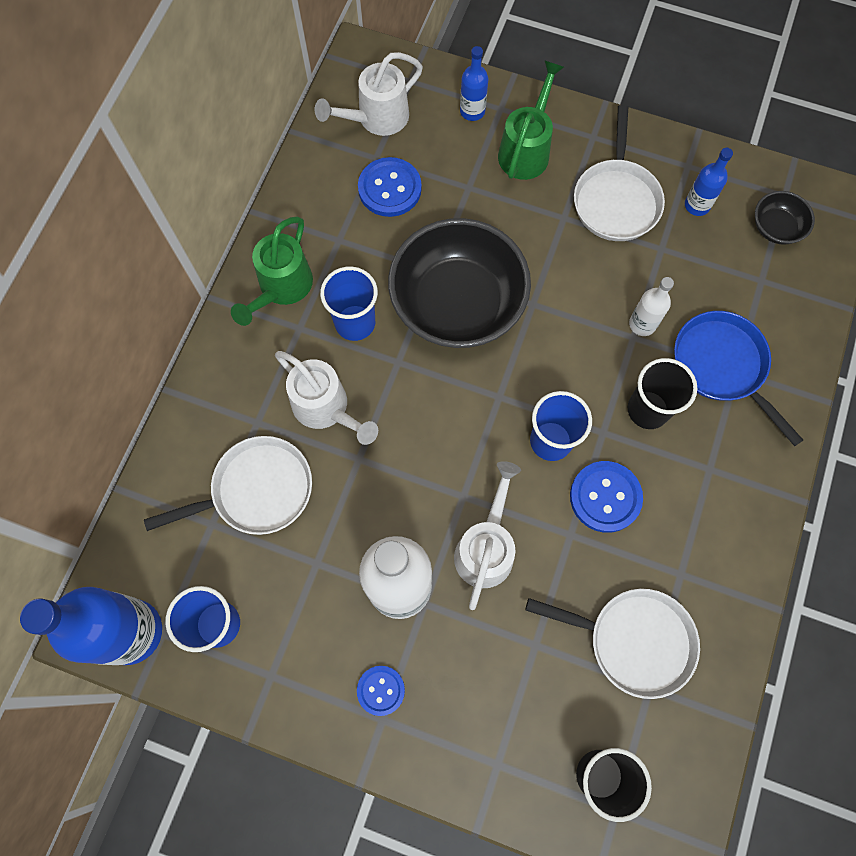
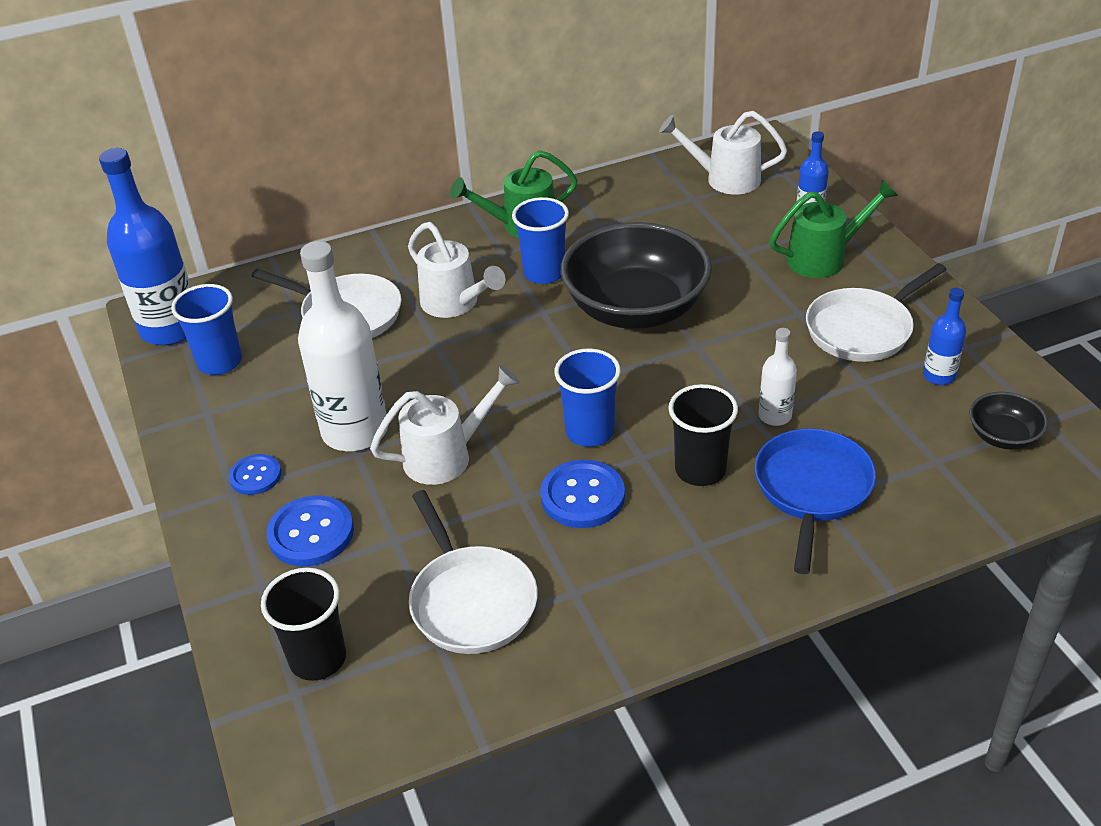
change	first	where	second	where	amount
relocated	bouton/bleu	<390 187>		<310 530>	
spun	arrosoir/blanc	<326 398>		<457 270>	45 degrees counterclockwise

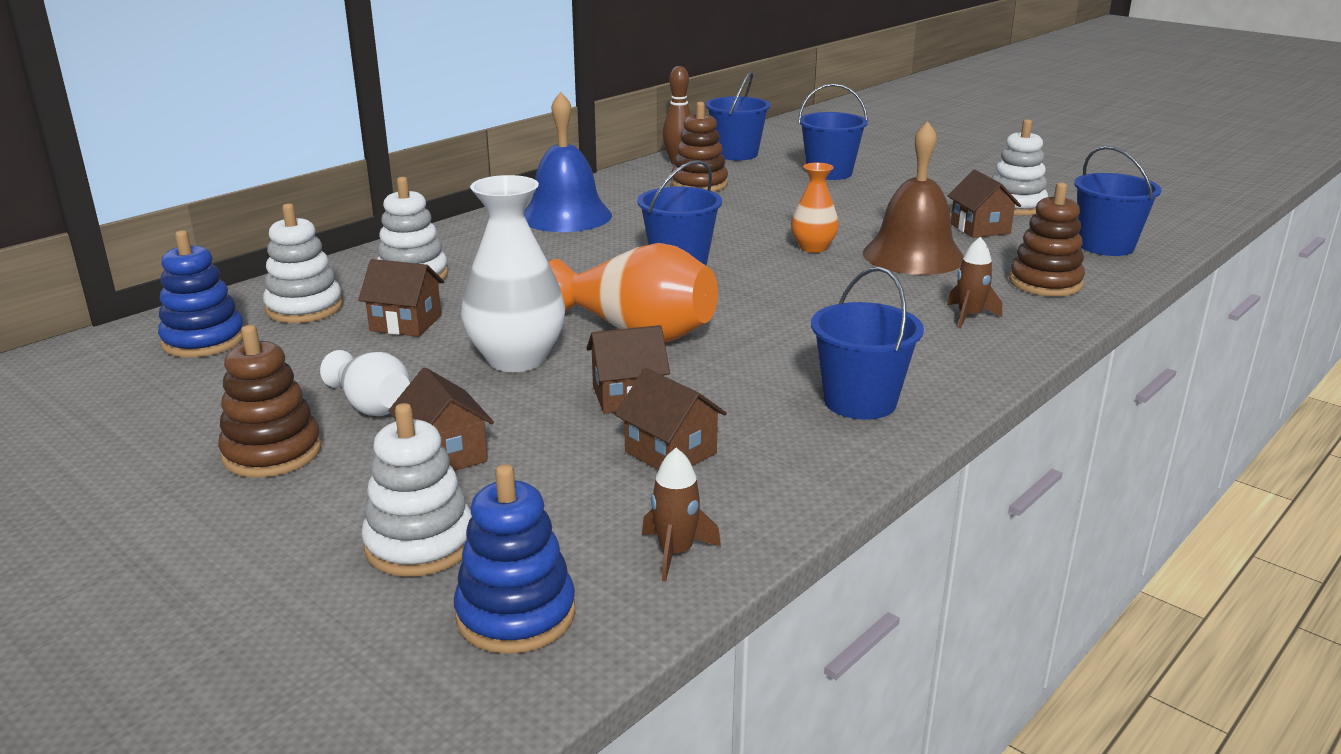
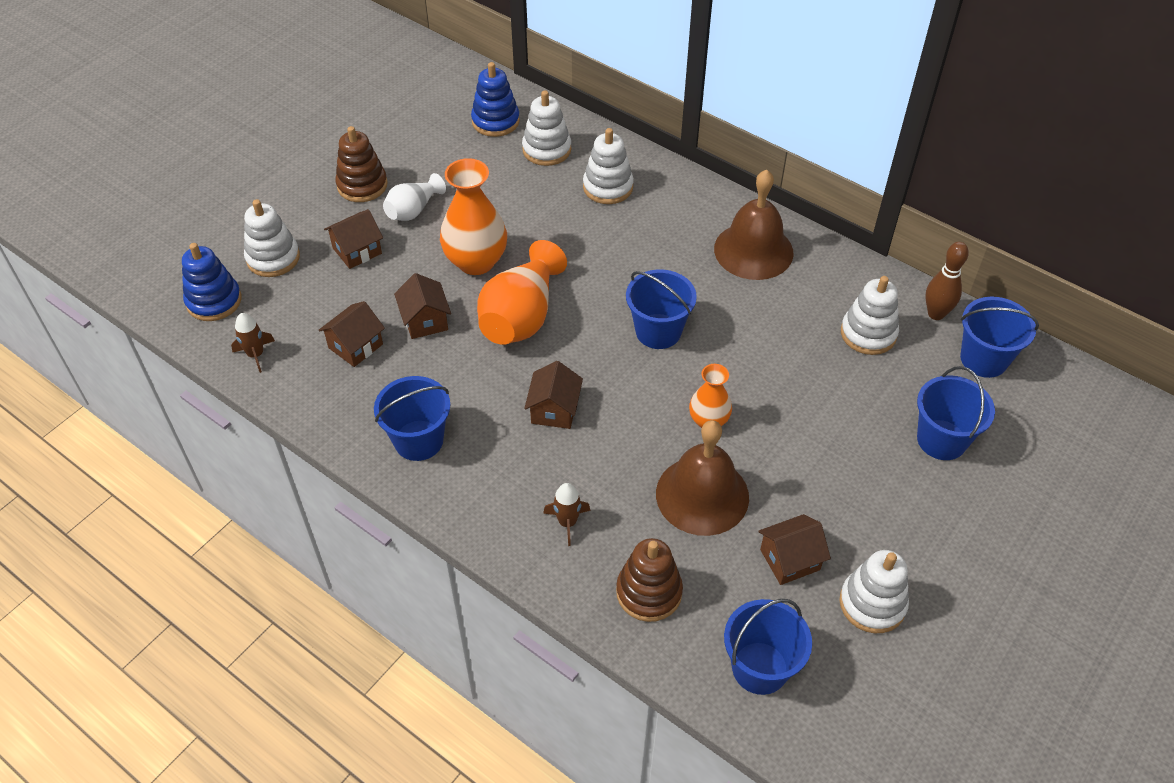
change	first	where	second	where	amount
colour	cloche/bleu	<568 162>	cloche/marron	<753 225>	
colour	jouet à empiler/marron	<699 147>	jouet à empiler/blanc	<870 315>	
colour	vase/blanc	<513 273>	vase/orange	<473 216>	
relocated	maison/marron	<401 298>		<553 395>	

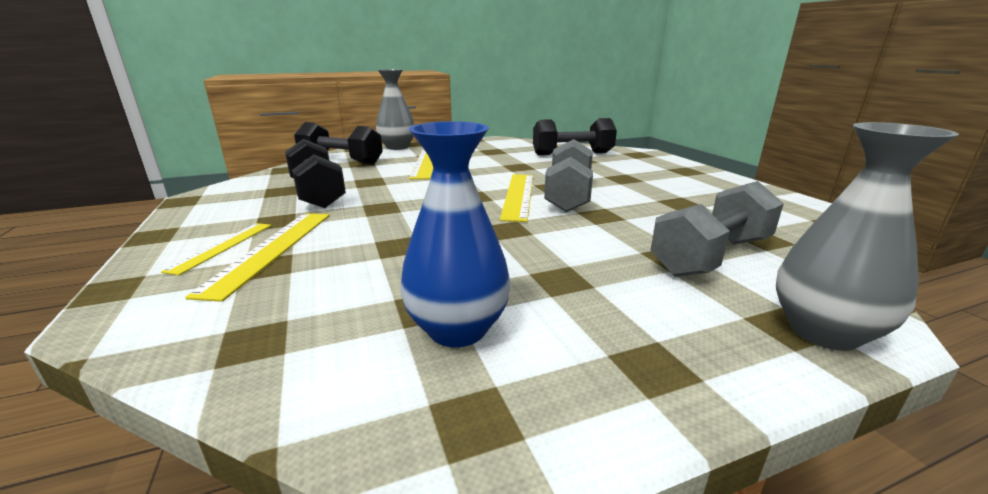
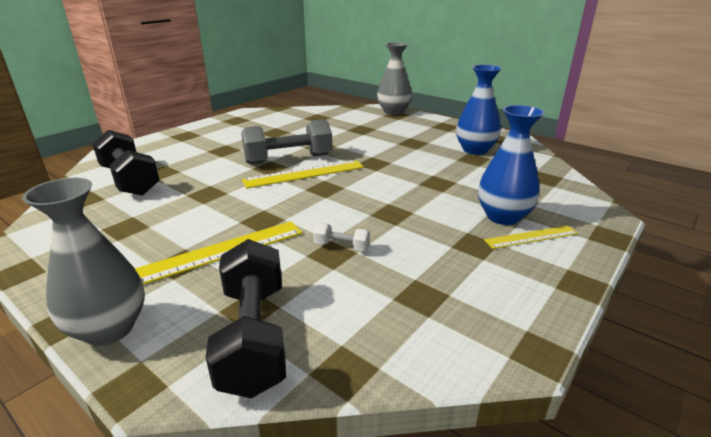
change	first	where	second	where	amount
missing	haltère/noir	<315 173>			
missing	haltère/gris	<717 229>			
exchanged	règle/jaune	<257 257>	vase/bleu	<511 165>	
appeared			haltère/blanc	<341 237>	

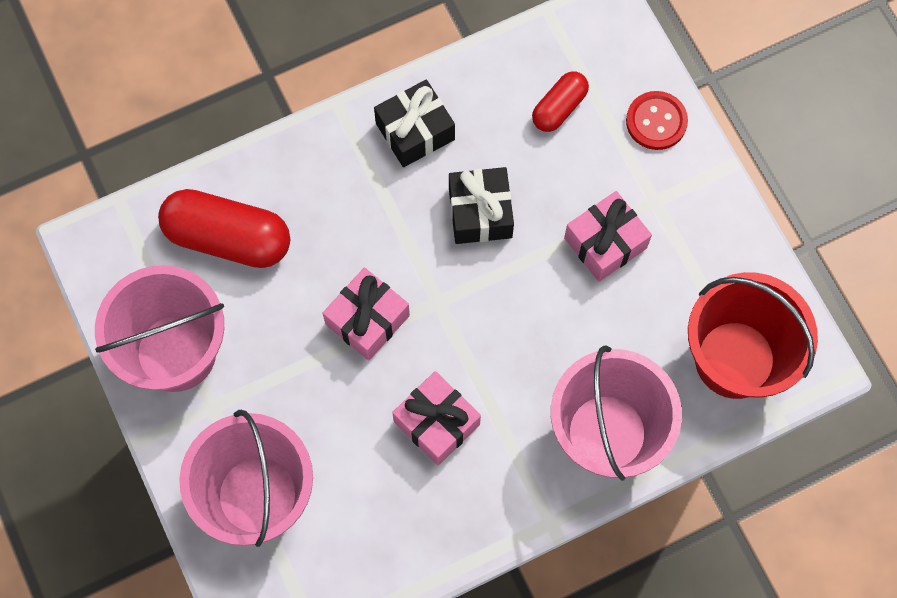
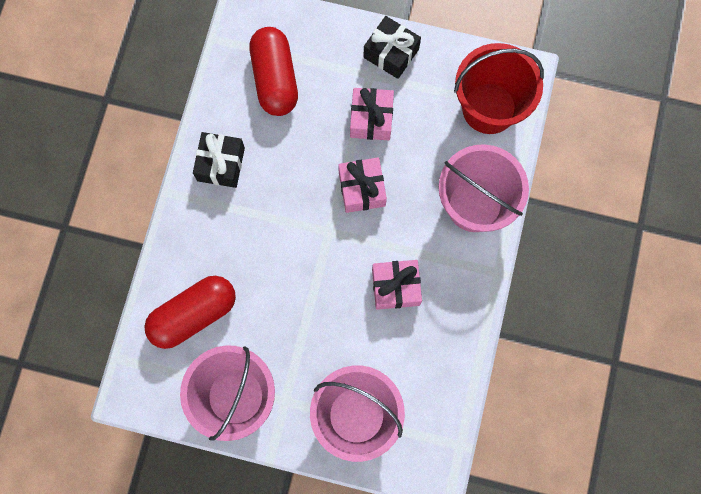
change	first	where	second	where	amount
size	gélule/rouge	<560 101>		<273 71>	x1.80
missing	bouton/rouge	<657 120>			
relocated	cadeau/noir	<481 205>		<392 47>	
relocated	cadeau/rose	<366 313>		<362 185>	

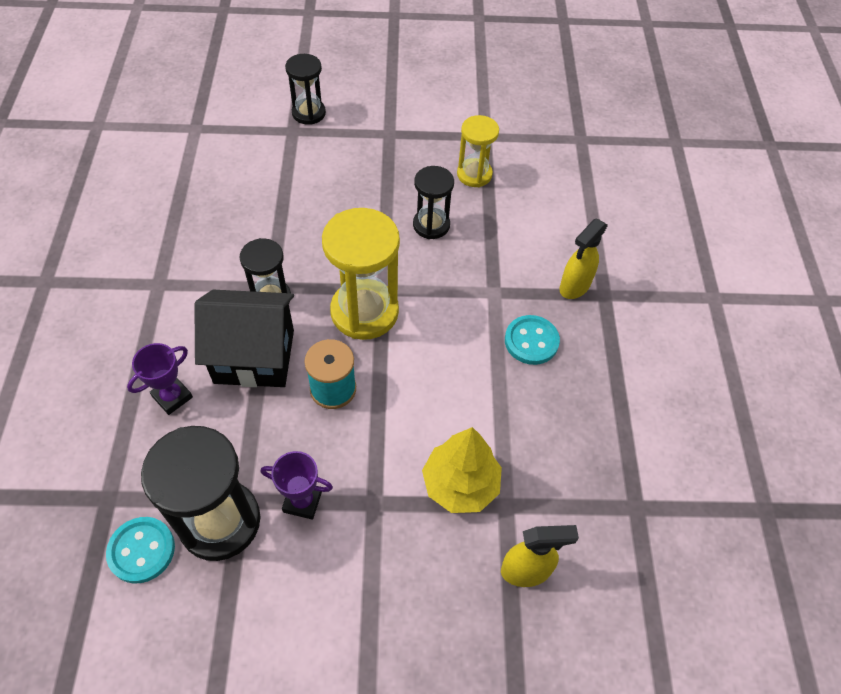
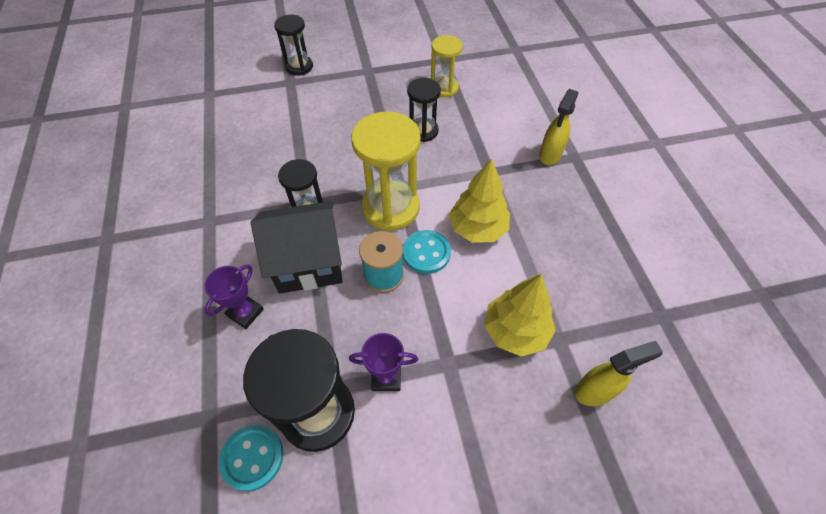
change	first	where	second	where	amount
relocated	bouton/turquoise	<532 340>		<427 252>	
appeared			arbre/jaune	<479 200>	

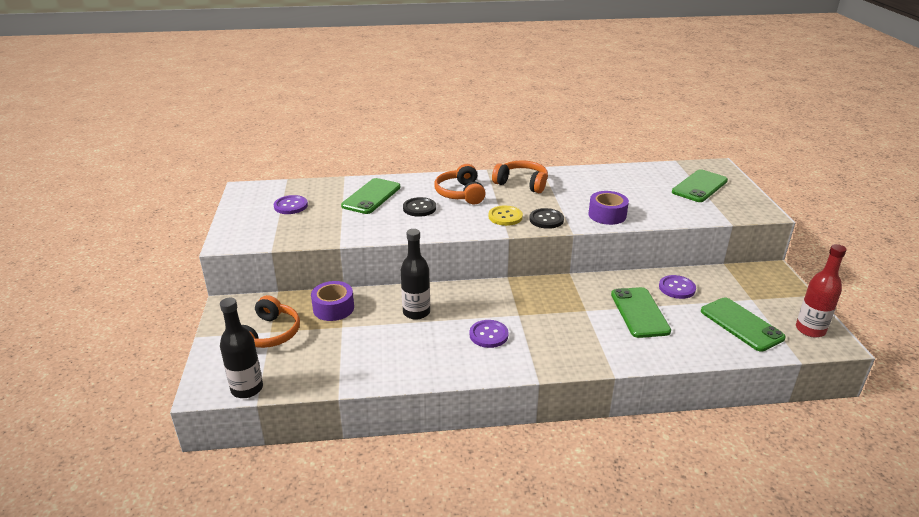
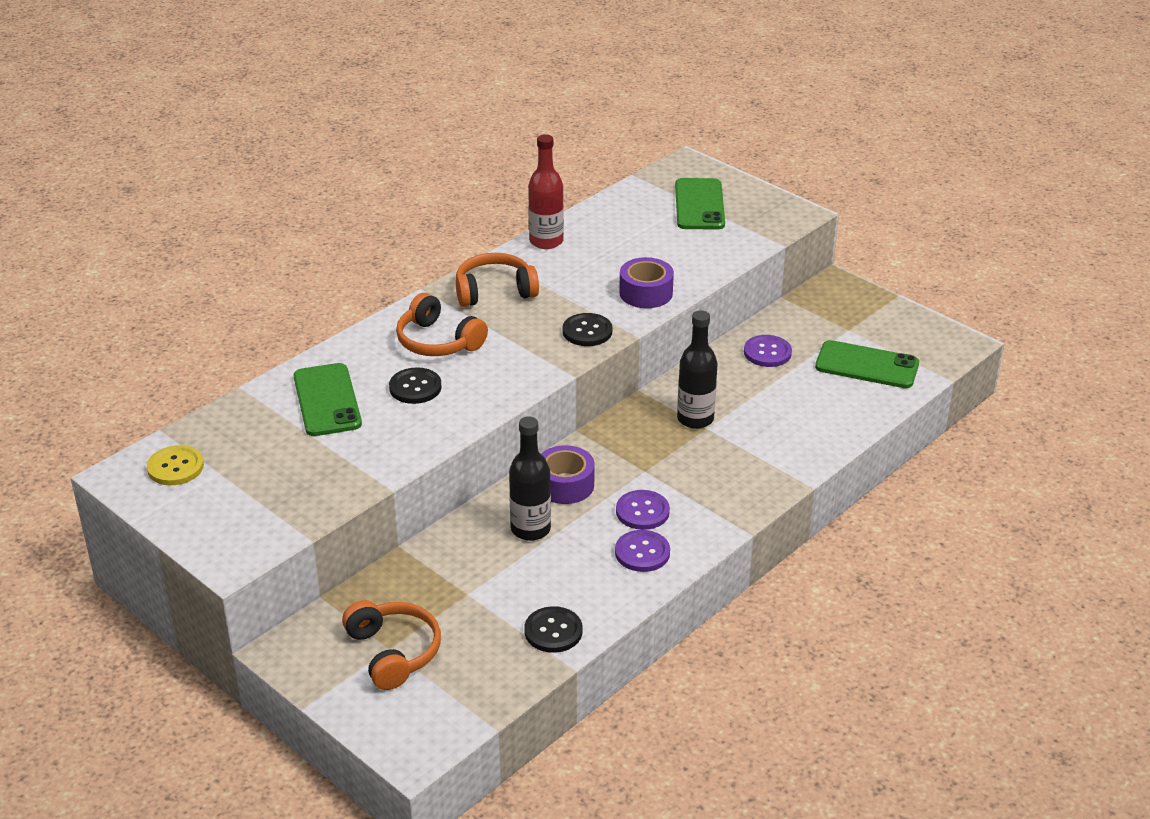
change	first	where	second	where	amount
relocated	bouton/violet	<290 204>		<642 551>	
relocated	bouton/jaune	<505 216>		<175 465>	
relocated	bouteille/rouge	<821 290>		<546 191>	
relocated	ruban adhésif/violet	<332 301>		<568 474>	
missing	téléphone/vert	<641 312>			
relocated	bouteille/noir	<241 348>		<697 369>	
appeared			bouton/noir	<553 629>	

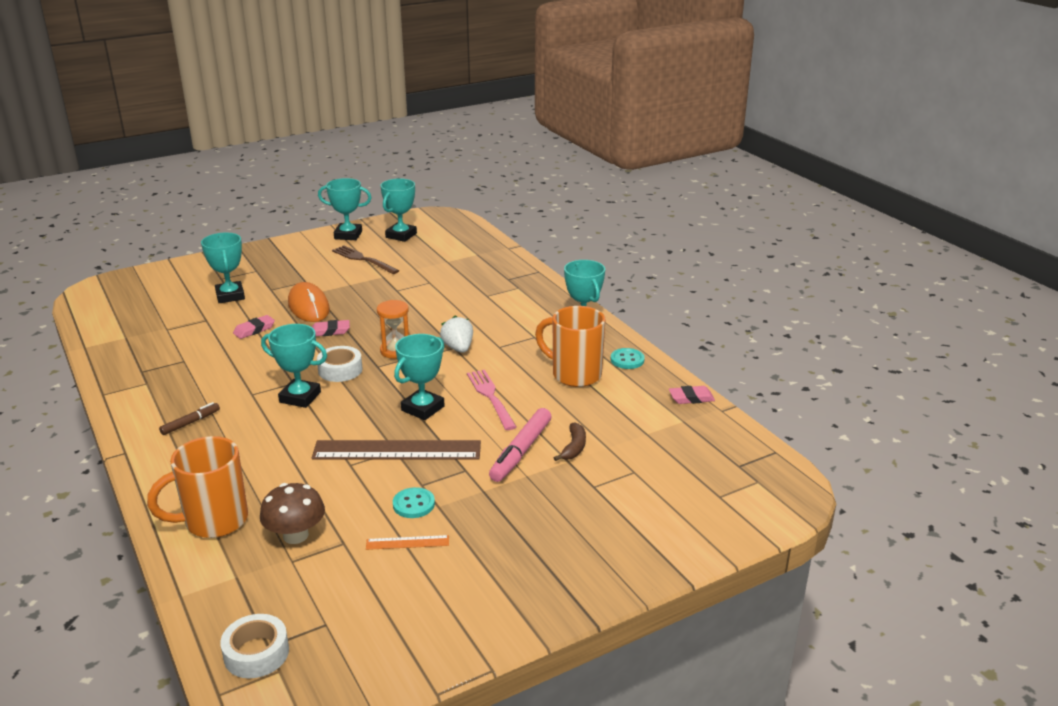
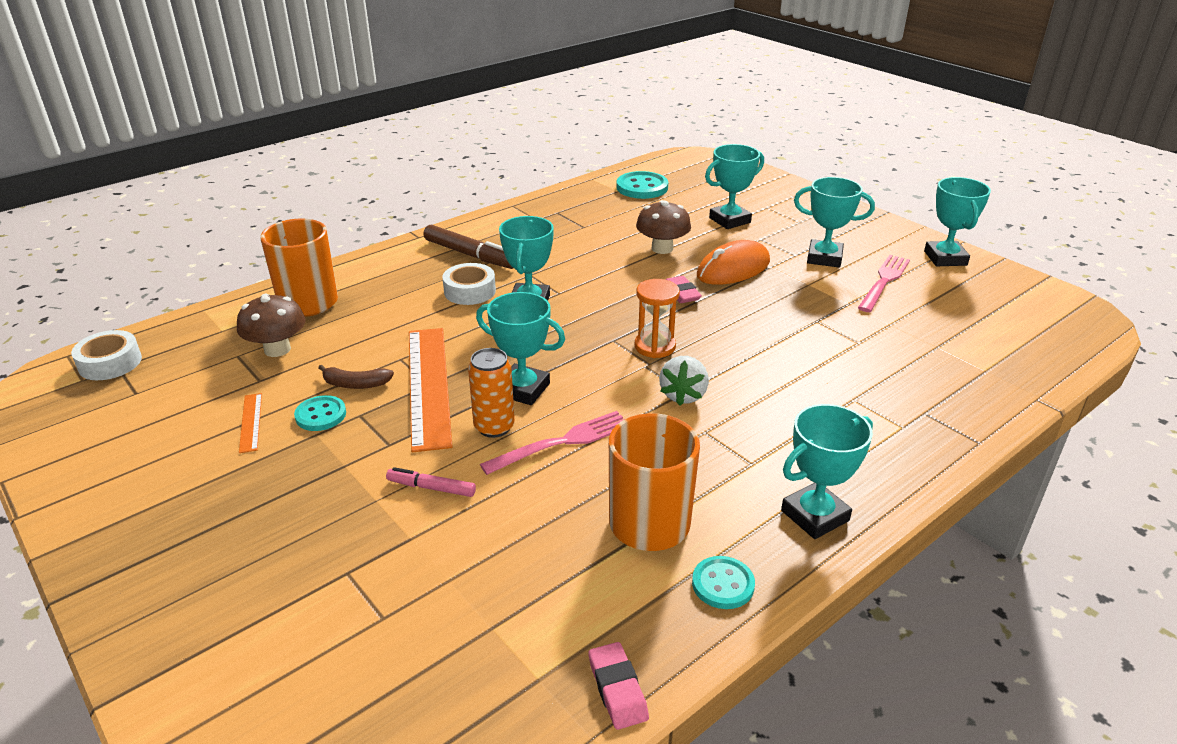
change	first	where	second	where	amount
relocated	trophée/turquoise	<399 210>		<834 222>	
colour	fourchette/marron	<365 259>	fourchette/rose	<884 283>	
exchanged	gomme/rose	<254 327>	champignon/marron	<663 227>	
spun	fraise/blanc	<456 334>		<684 381>	135 degrees clockwise
relocated	ruban adhésif/blanc	<340 364>		<469 284>	
size	feutre/marron	<189 418>		<468 247>	x1.78
size	feutre/rose	<520 445>		<431 482>	x0.56
relocated	banane/marron	<570 441>		<356 377>	
colour	règle/marron	<396 450>	règle/orange	<431 390>	
appeared			bouton/turquoise	<642 185>	
appeared			canette/orange	<491 393>	

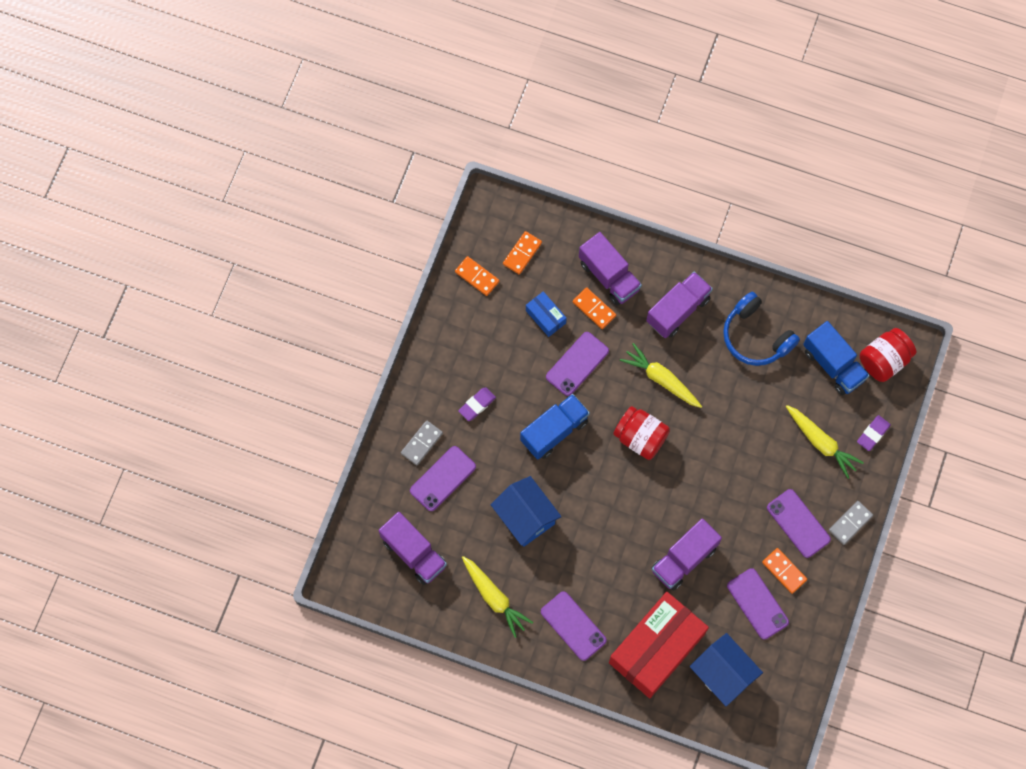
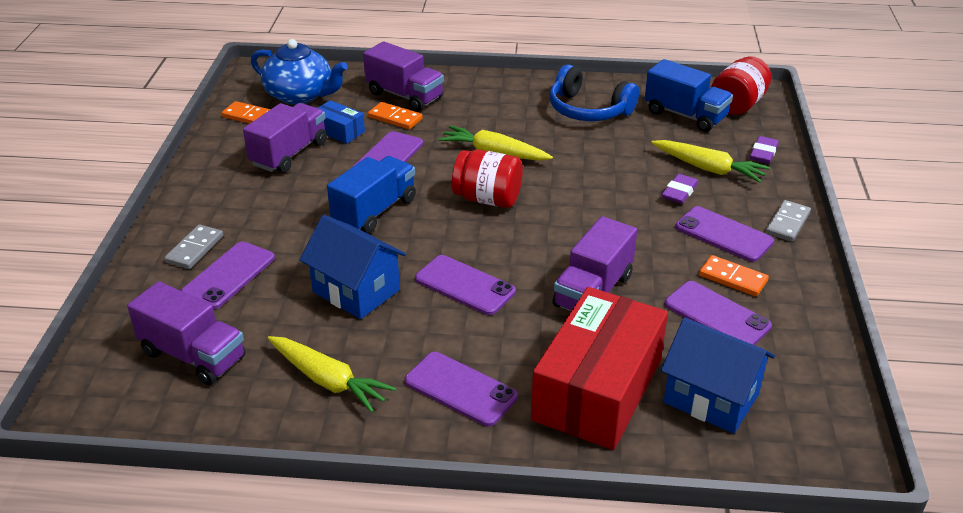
change	first	where	second	where	amount
exchanged	domino/orange	<522 253>	théière/bleu	<299 72>	
relocated	camion/violet	<679 305>		<285 138>	
relocated	gomme/violet	<477 404>		<680 189>	
appeared			téléphone/violet	<465 285>	

